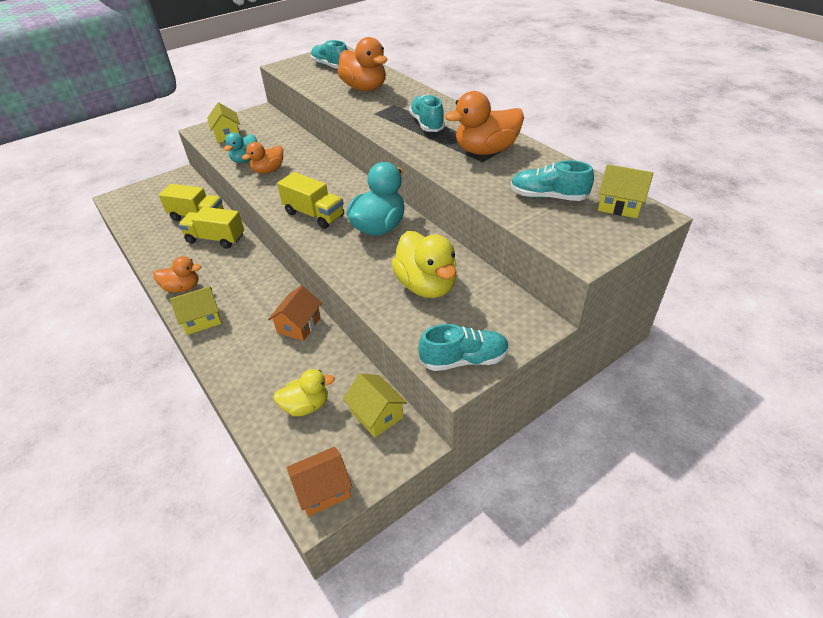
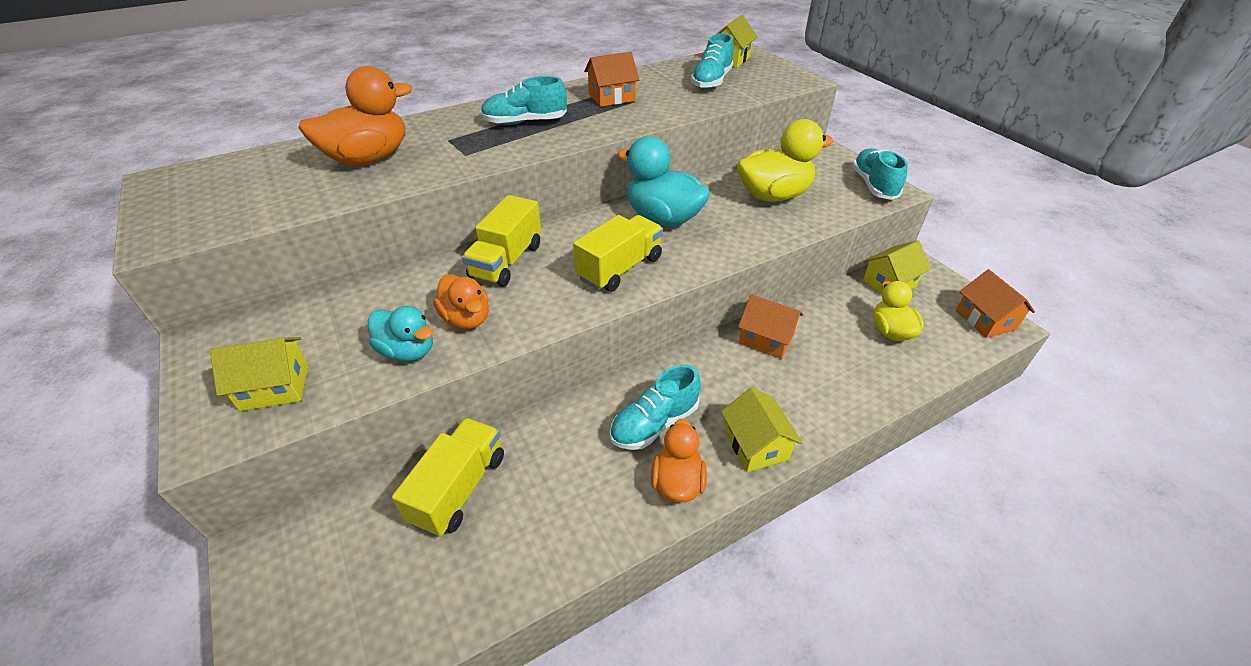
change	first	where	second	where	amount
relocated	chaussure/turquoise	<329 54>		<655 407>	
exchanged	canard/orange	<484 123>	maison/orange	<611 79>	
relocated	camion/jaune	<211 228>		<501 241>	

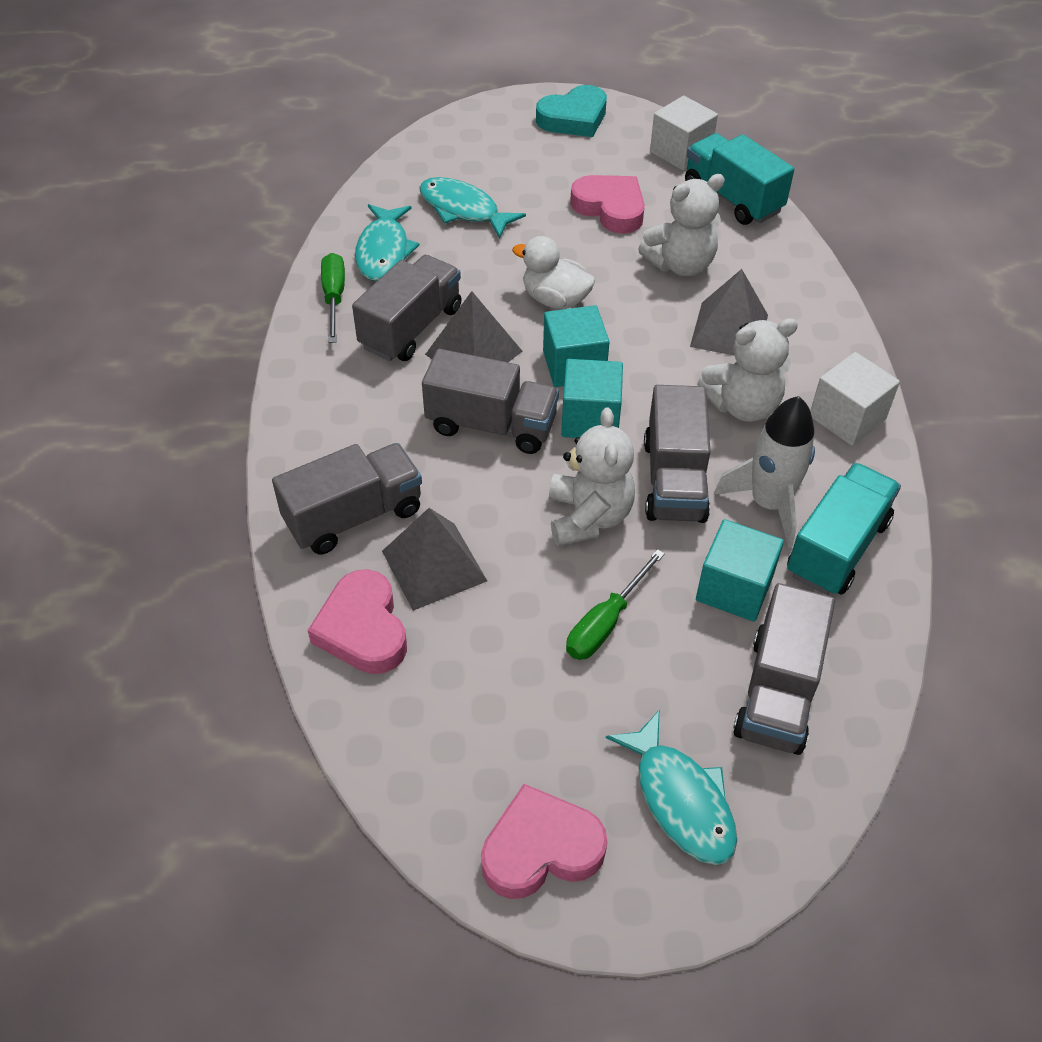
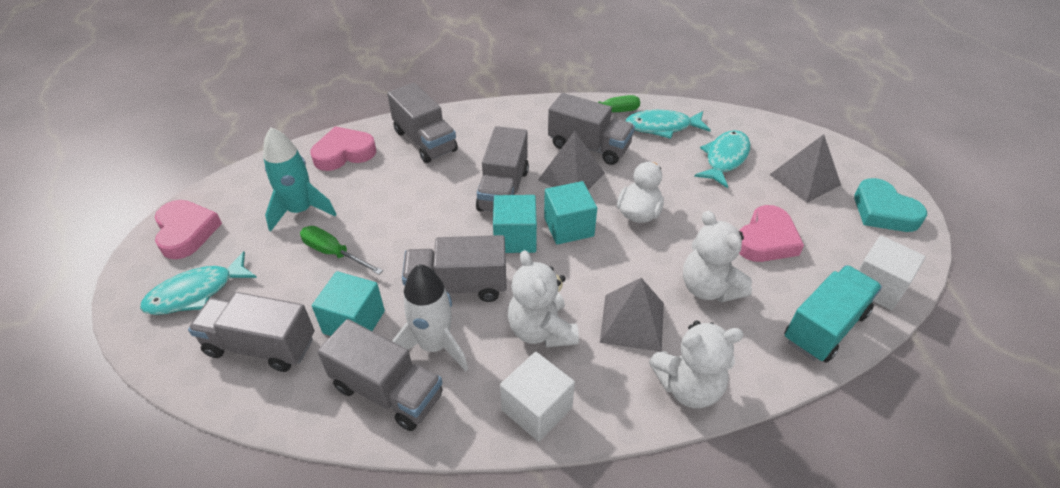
change	first	where	second	where	amount
relocated	ours en peluche/blanc	<592 477>		<696 364>	
colour	camion/turquoise	<844 529>	camion/gris	<379 375>	
relocated	pyramide/gris	<434 559>		<805 168>	
appeared			fusée/turquoise	<299 179>	

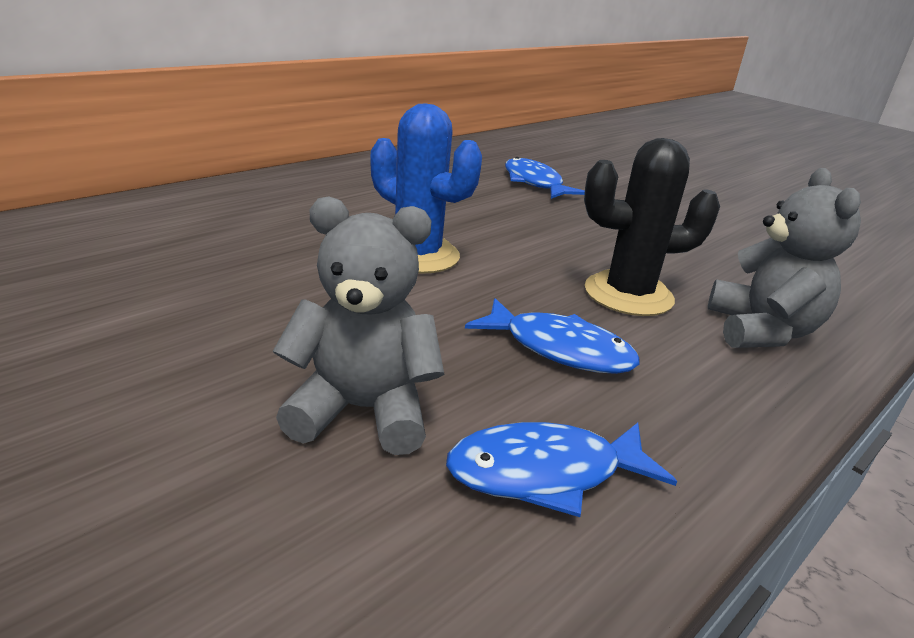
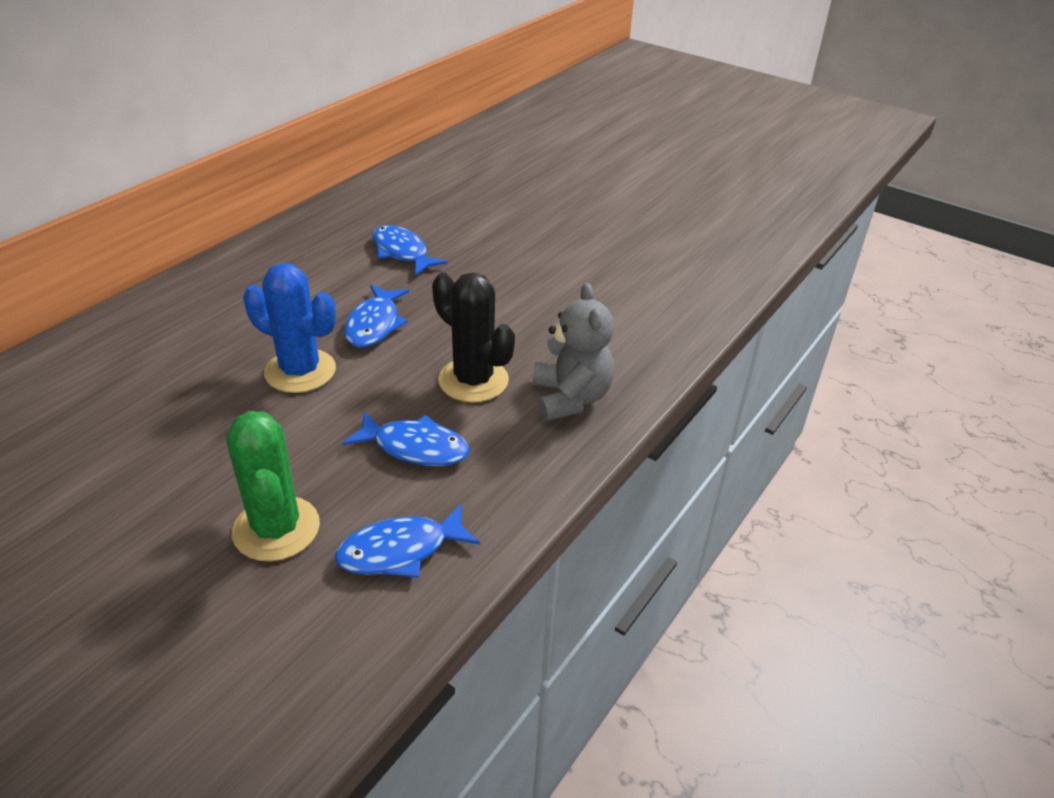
change	first	where	second	where	amount
spun	cactus/noir	<652 227>		<473 338>	60 degrees clockwise
exchanged	ours en peluche/gris	<358 326>	cactus/vert	<273 486>	
appeared			poisson/bleu	<376 316>	

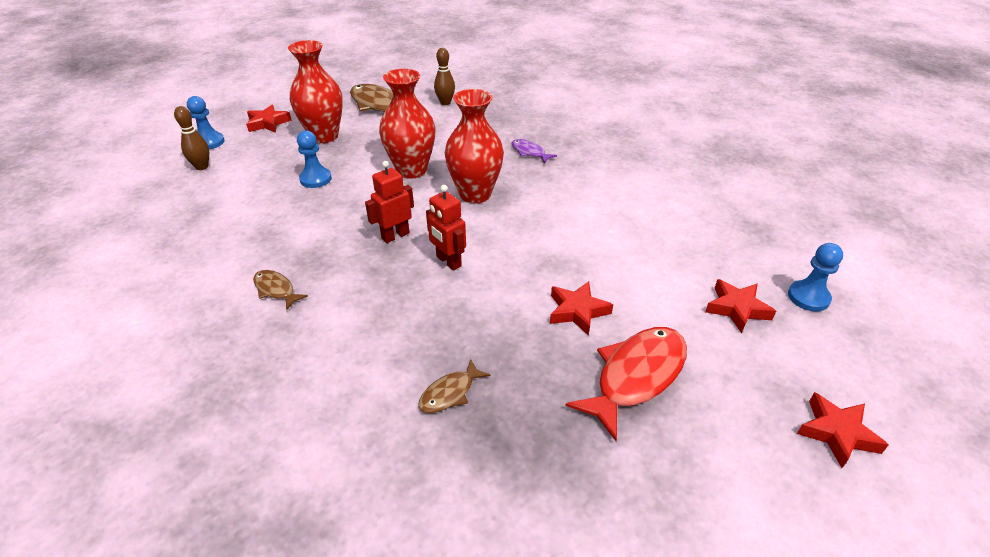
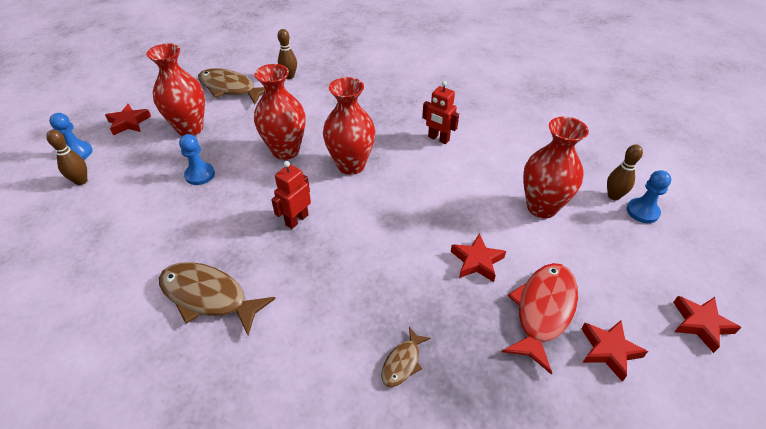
change	first	where	second	where	amount
missing	poisson/violet	<534 151>			
relocated	robot/rouge	<446 228>		<440 112>	
size	poisson/marron	<280 290>		<217 299>	x1.97
relocated	étoile/rouge	<740 306>		<614 351>	
appeared			vase/rouge	<556 167>	
appeared			quille/marron	<625 172>	

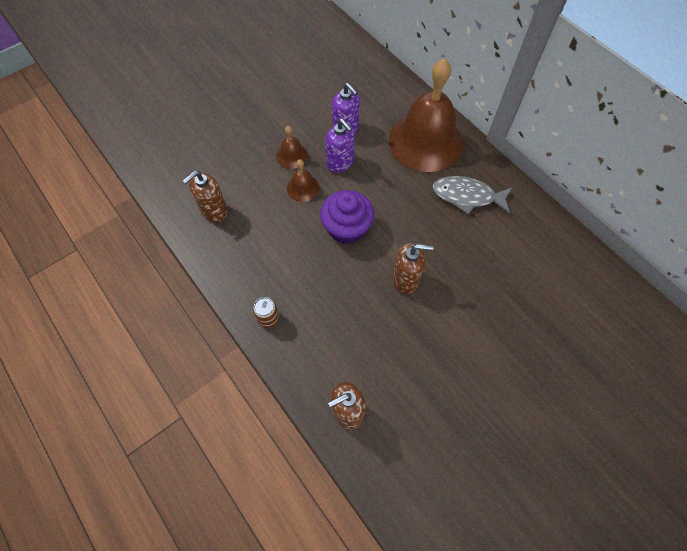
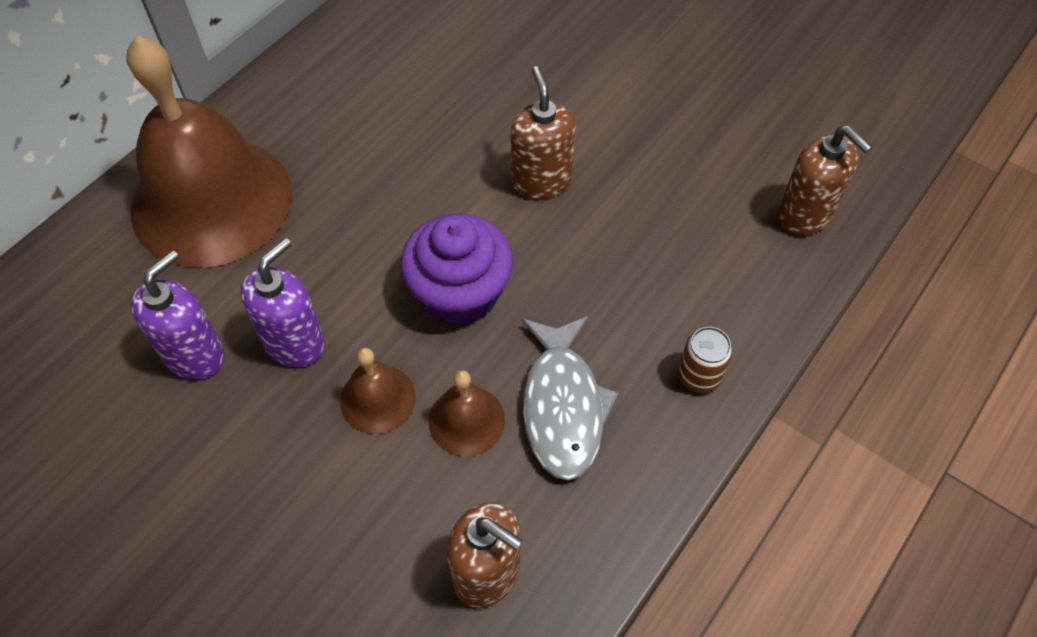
change	first	where	second	where	amount
relocated	cloche/marron	<292 147>		<467 413>	
relocated	poisson/gris	<472 195>		<570 398>	

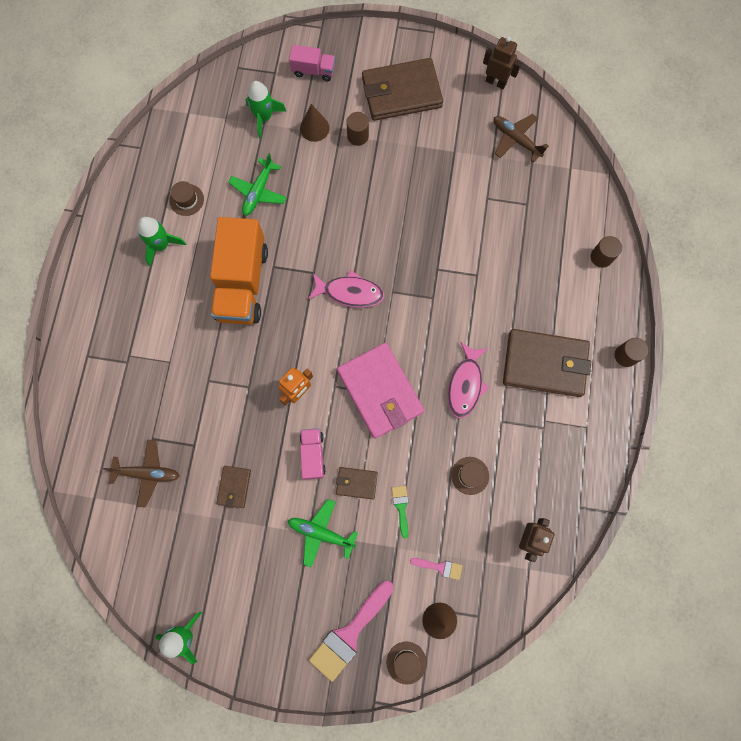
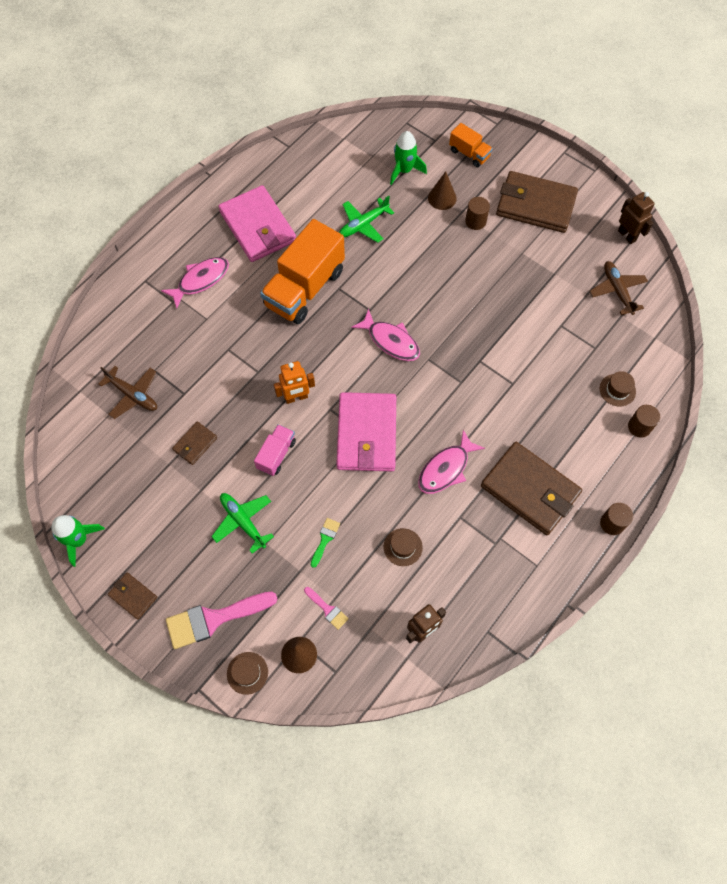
change	first	where	second	where	amount
colour	camion/rose	<312 63>	camion/orange	<471 145>	
relocated	chapeau/marron	<186 198>		<618 389>	
exchanged	fusée/vert	<161 241>	portefeuille/rose	<257 223>	
relocated	portefeuille/marron	<357 483>		<132 596>	
appeared			poisson/rose	<195 283>	

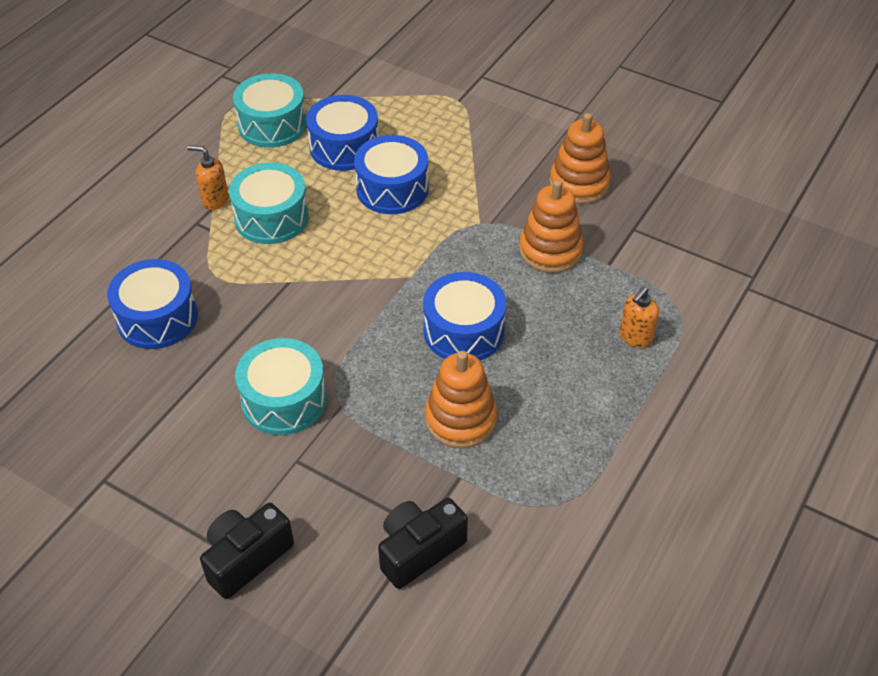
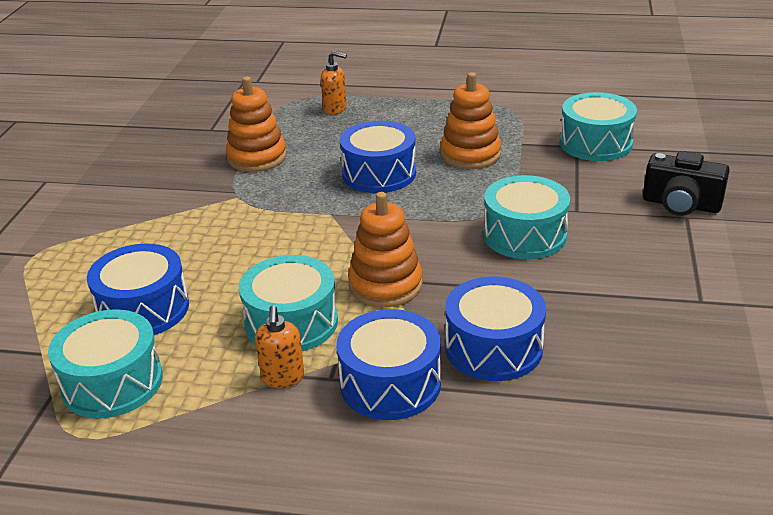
change	first	where	second	where	amount
relocated	jouet à empiler/orange	<580 158>		<385 249>	
relocated	tambour/bleu	<391 174>		<388 364>	
exchanged	appareil photo/noir	<423 543>	tambour/turquoise	<598 126>	

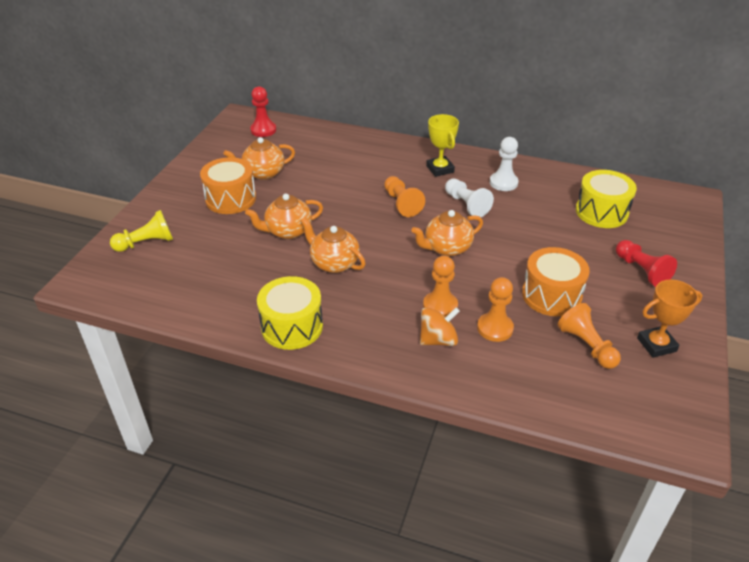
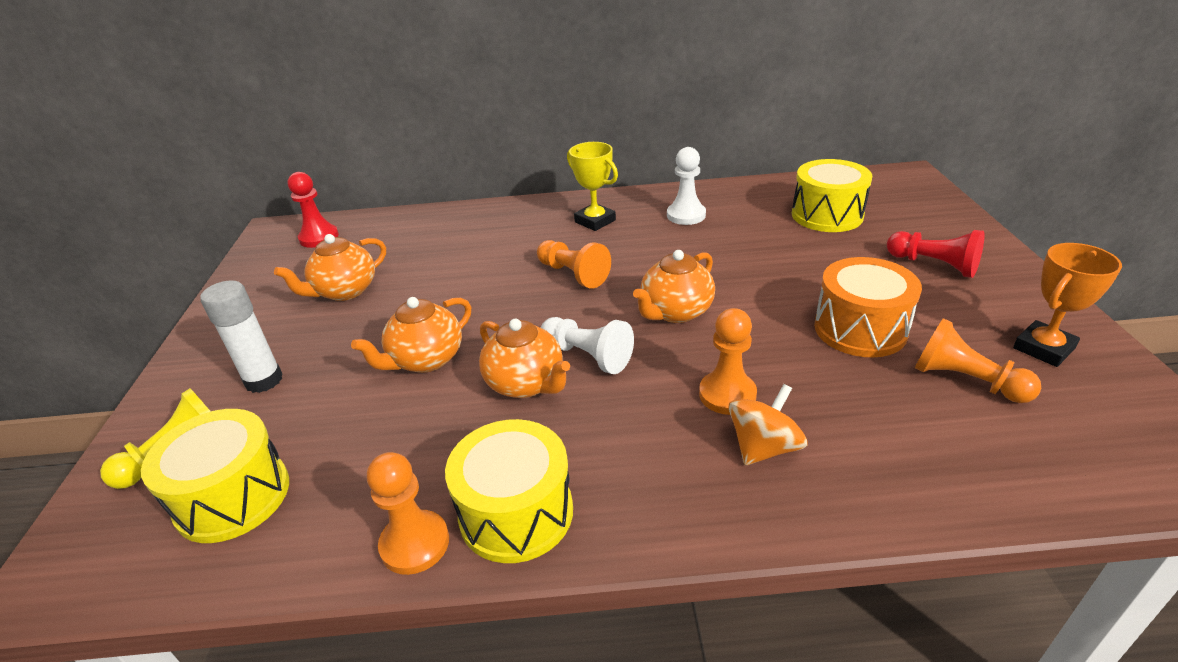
change	first	where	second	where	amount
missing	tambour/orange	<228 185>			
relocated	pion/blanc	<469 197>		<587 345>	
spun	théière/orange	<333 245>		<524 358>	150 degrees counterclockwise
relocated	pion/orange	<495 309>		<408 513>	
appeared			bâton de colle/blanc	<241 336>	
appeared			tambour/jaune	<215 476>	

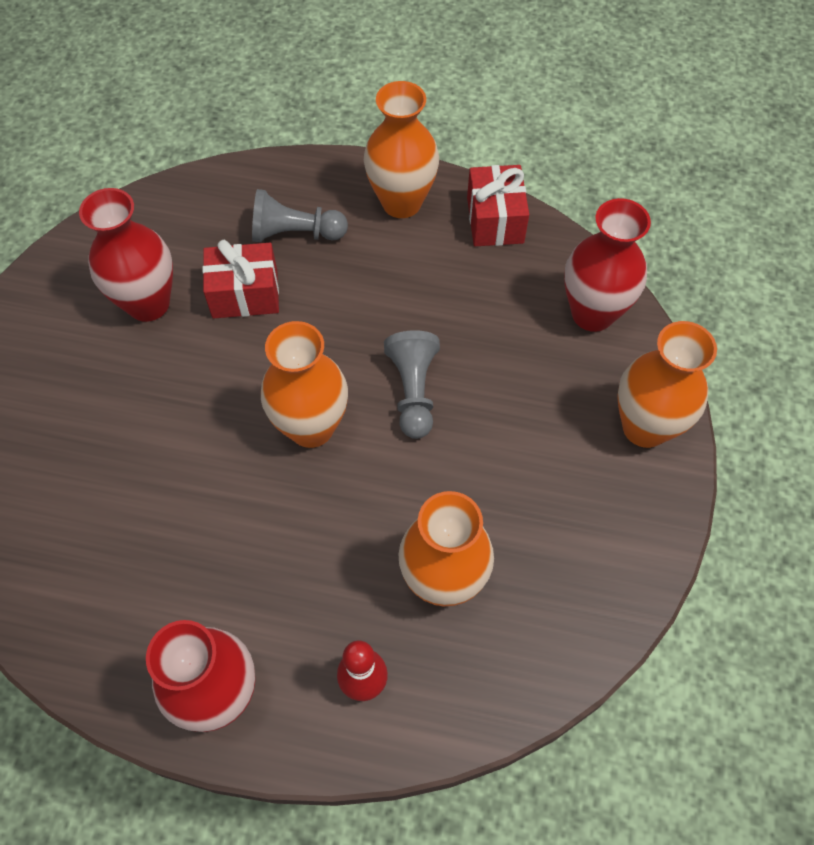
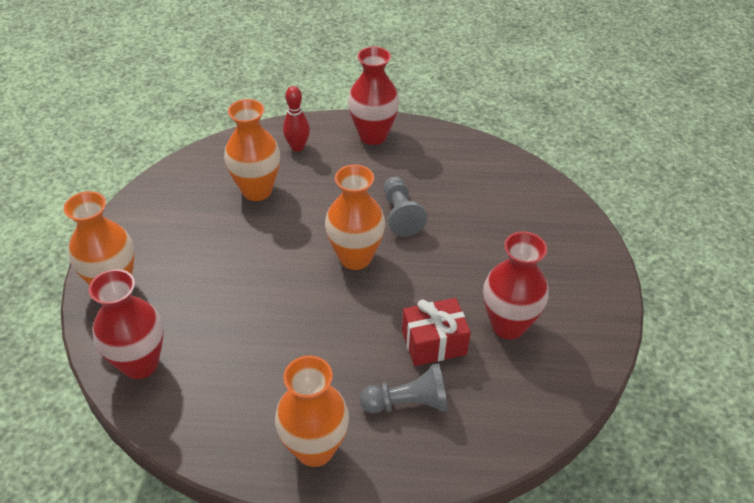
change	first	where	second	where	amount
missing	cadeau/rouge	<498 205>			
relocated	pion/gris	<412 384>		<405 207>	

